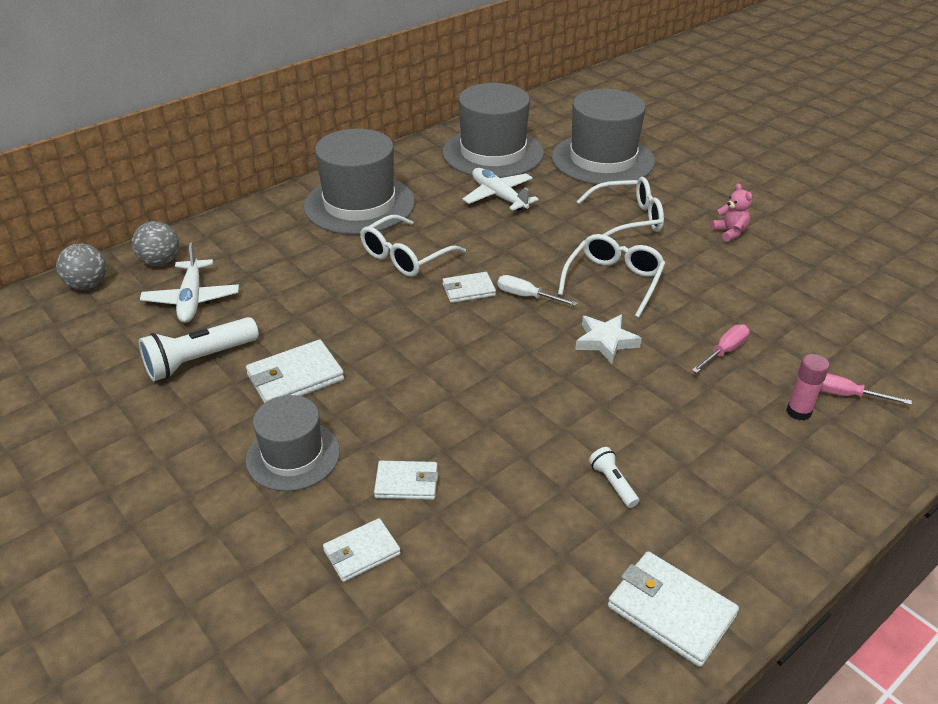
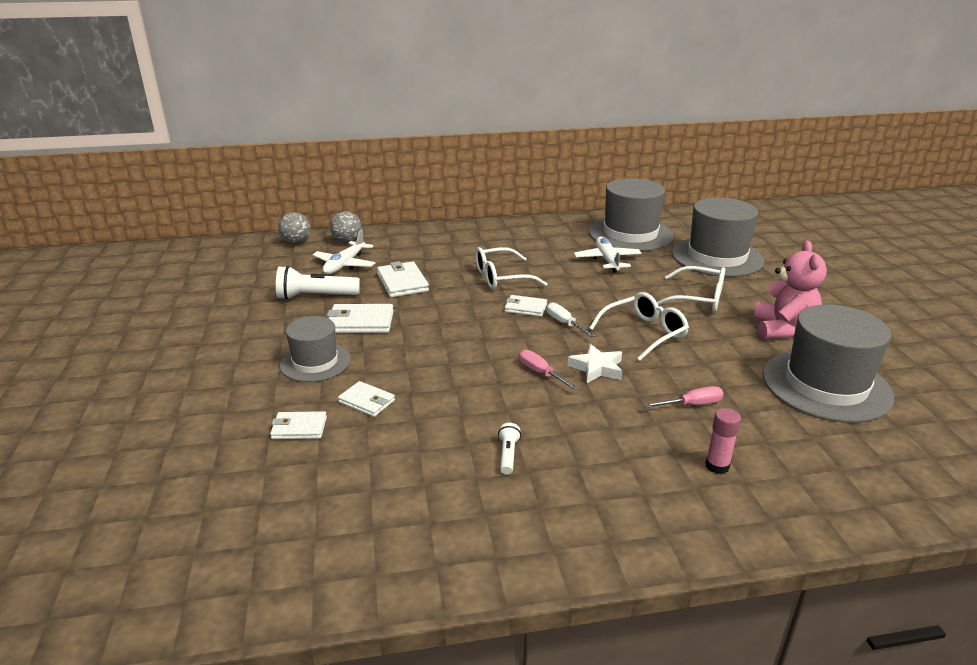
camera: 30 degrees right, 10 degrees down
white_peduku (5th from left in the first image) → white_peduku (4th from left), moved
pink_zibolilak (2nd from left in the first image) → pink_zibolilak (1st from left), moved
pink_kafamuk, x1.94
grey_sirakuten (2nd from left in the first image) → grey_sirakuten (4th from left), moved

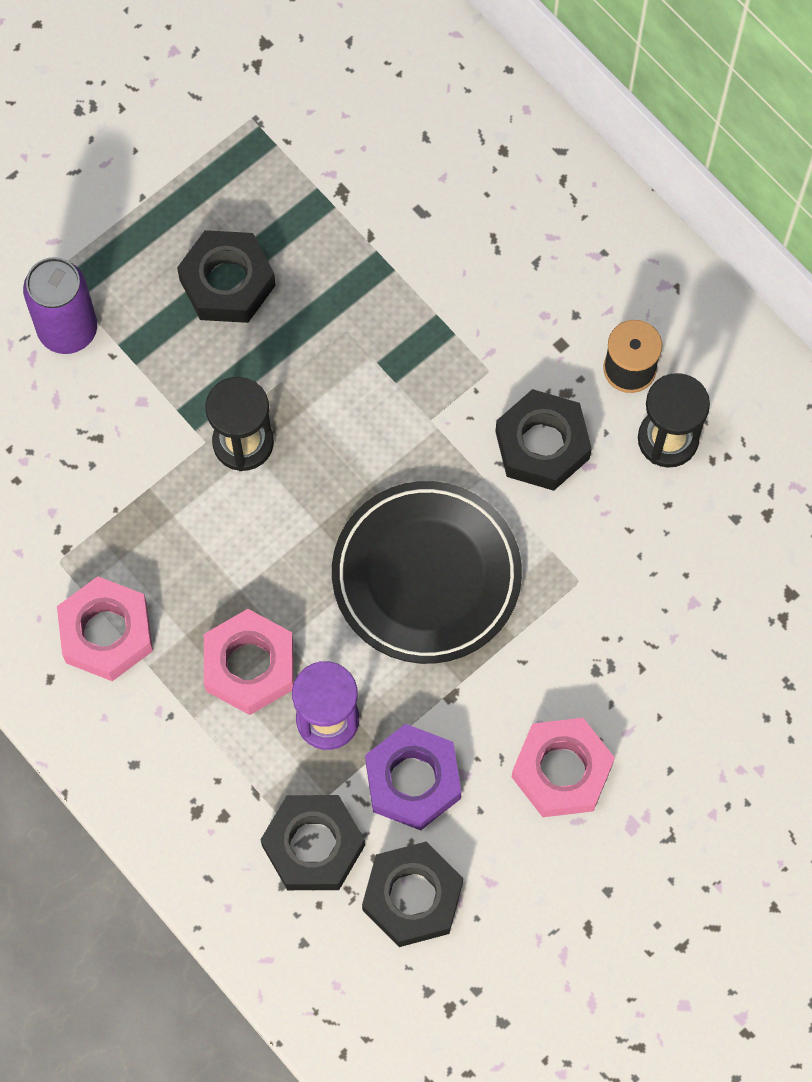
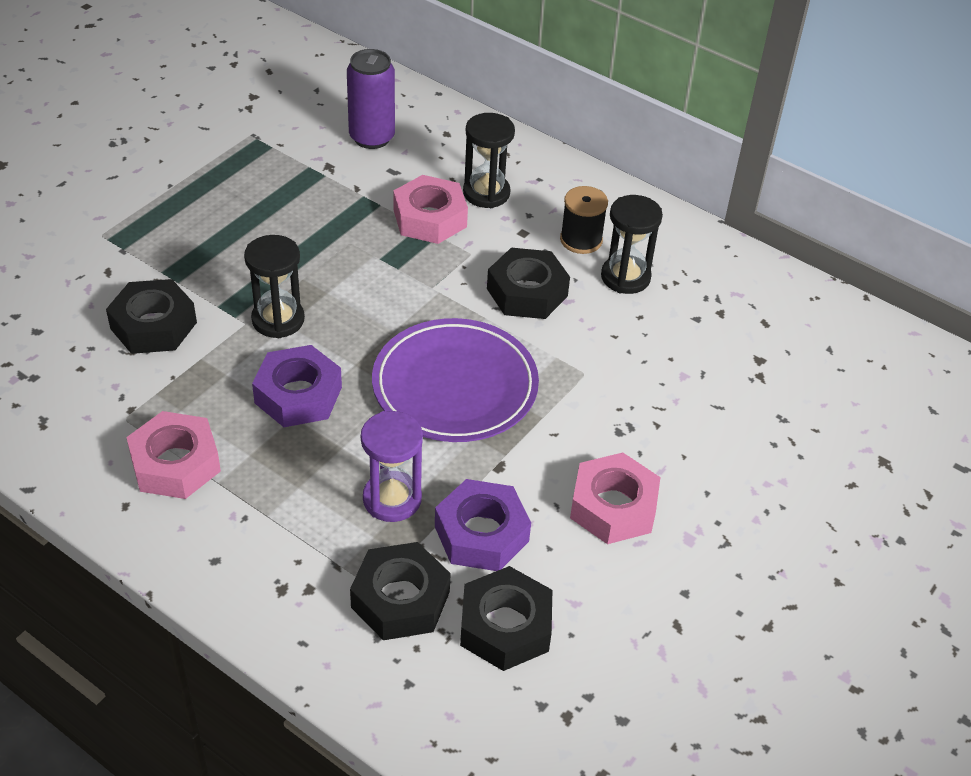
camera: 15 degrees left, 25 degrees down
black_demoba (1st from left), moved
- → purple_demoba (1st from left)
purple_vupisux, moved
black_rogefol → purple_rogefol
pink_demoba (2nd from left), moved
- → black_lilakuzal (2nd from left)

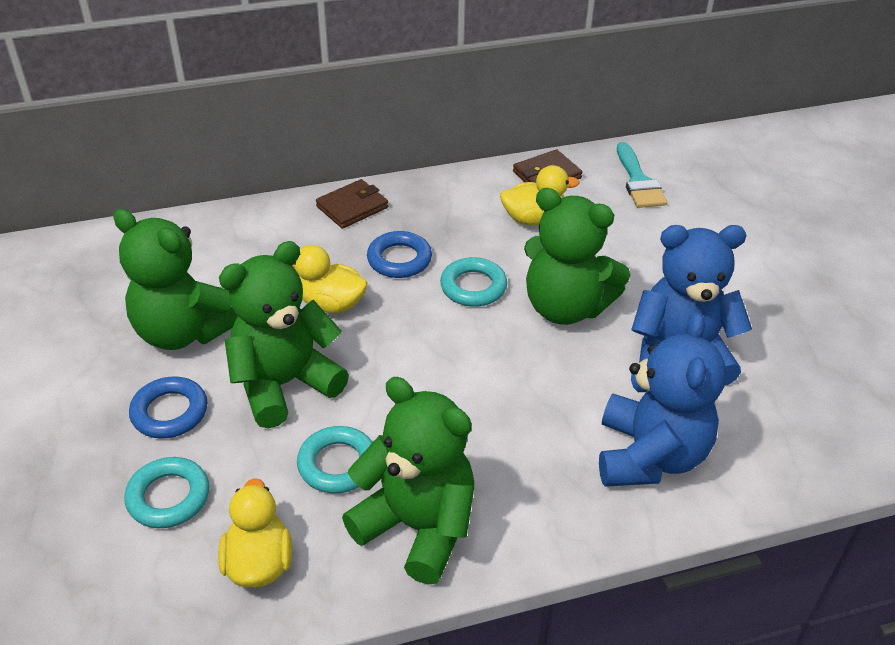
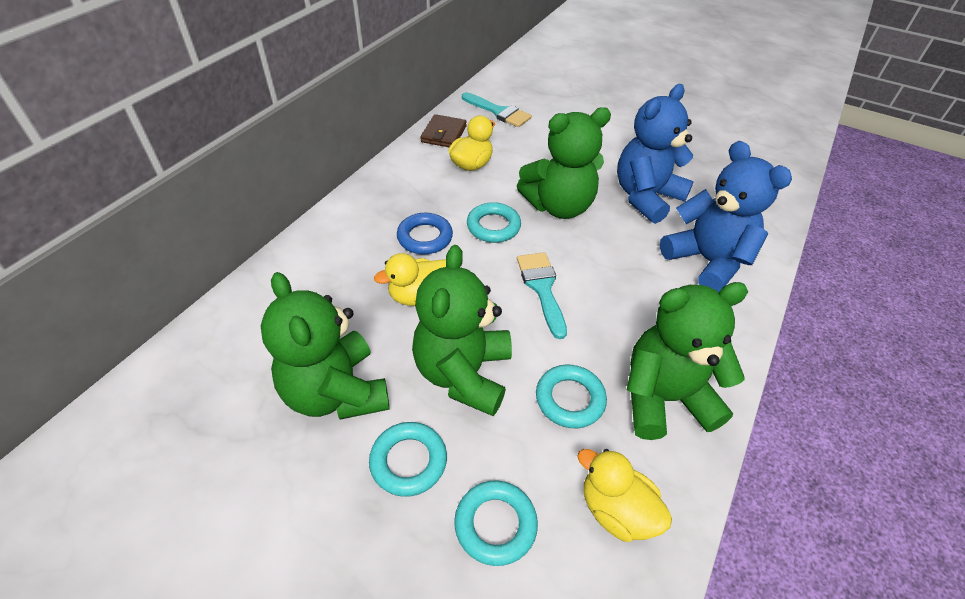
camera: 45 degrees left, 5 degrees up
green_kafamuk (1st from left), 75 degrees clockwise
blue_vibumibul (1st from left) → turquoise_vibumibul (1st from left)
- → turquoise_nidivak (2nd from left)
brown_peduku (1st from left) → -

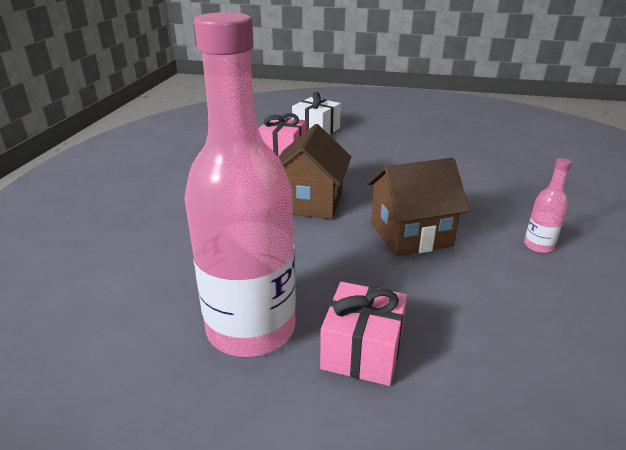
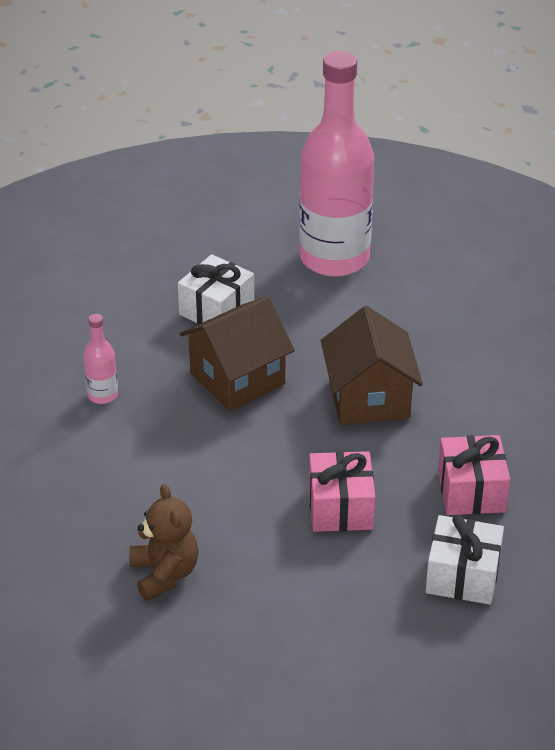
camera: 160 degrees right, 10 degrees up
- → brown_kafamuk
- → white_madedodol (1st from left)
pink_madedodol (2nd from left in the first image) → pink_madedodol (1st from left), moved

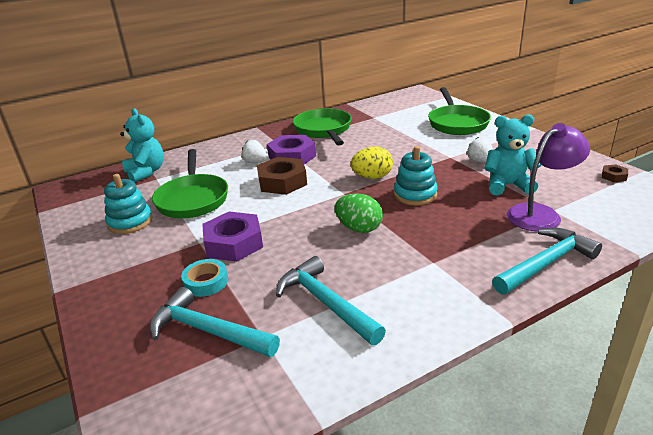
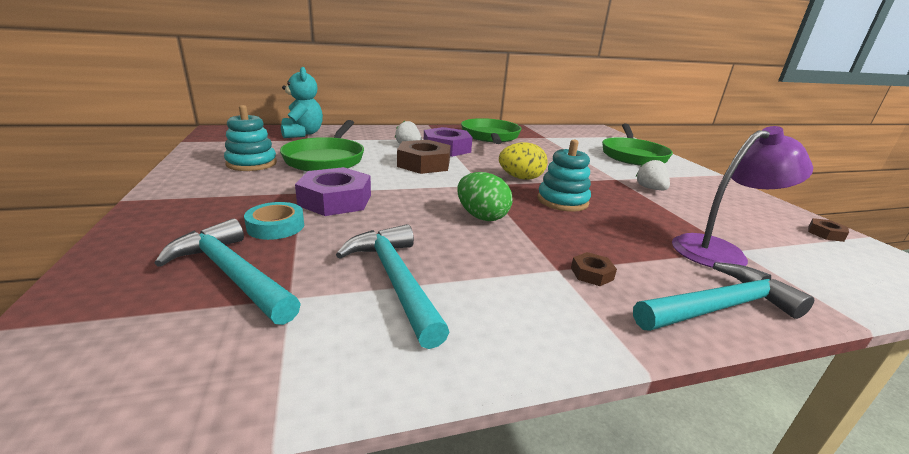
camera: 10 degrees right, 5 degrees down
- → brown_demoba (2nd from left)
turquoise_kafamuk (2nd from left) → -

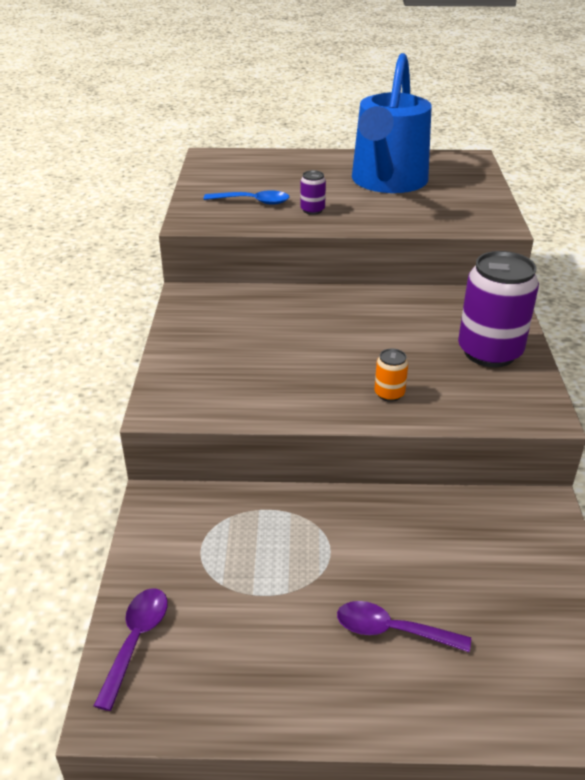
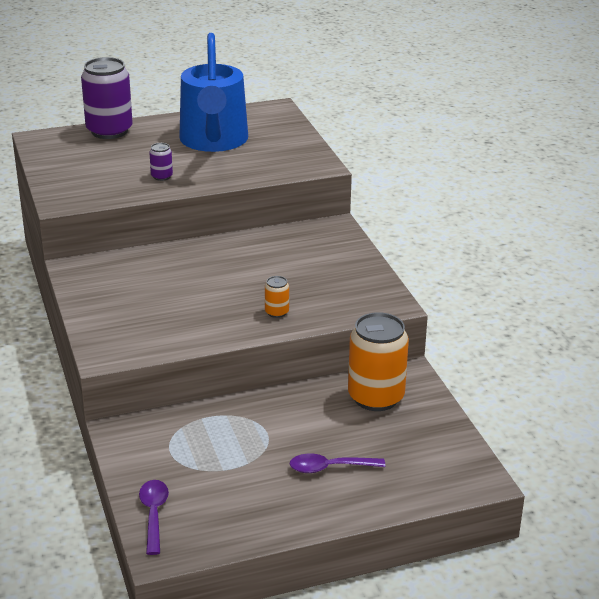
camera: 20 degrees left, 5 degrees down
purple_vupisux (2nd from left in the first image) → purple_vupisux (1st from left), moved
- → orange_vupisux (2nd from left)
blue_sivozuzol → -

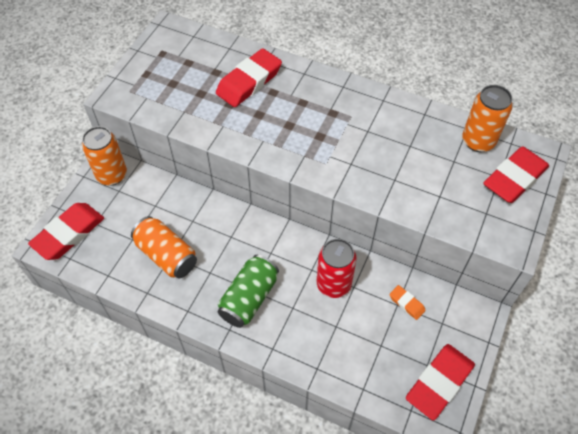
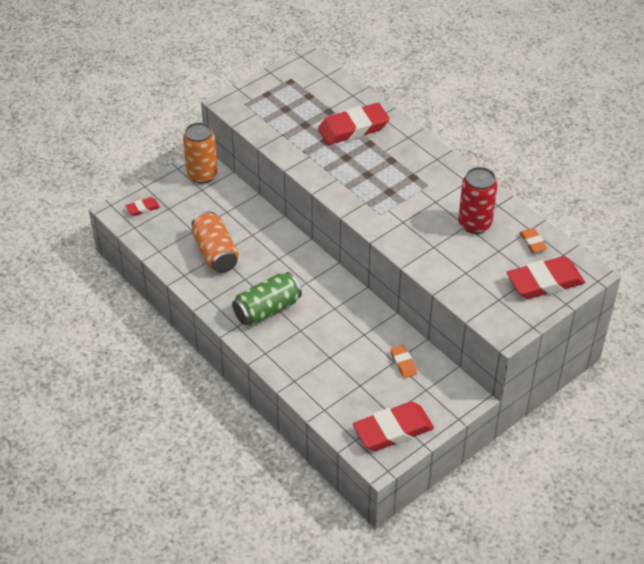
camera: 25 degrees right, 10 degrees down
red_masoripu (1st from left), x0.48
red_vupisux, moved
orange_vupisux (3rd from left) → orange_masoripu (2nd from left)

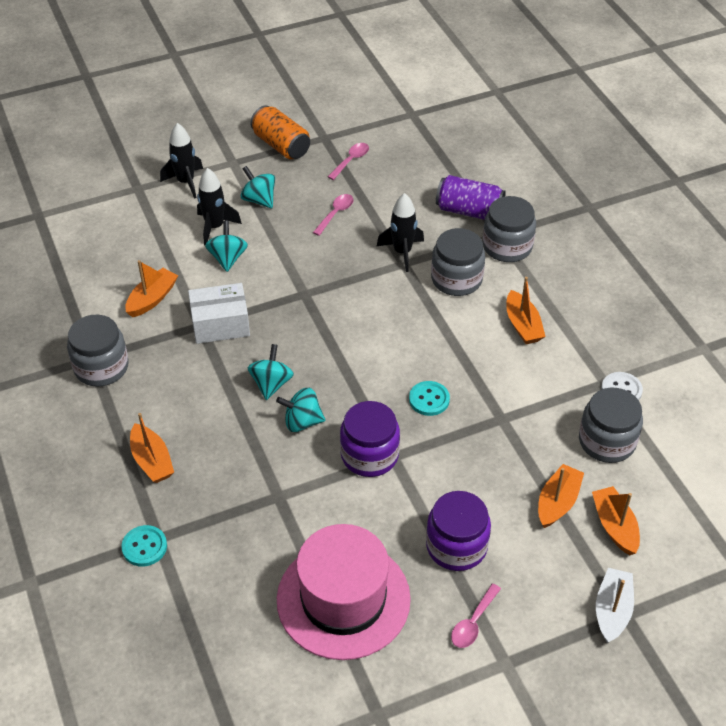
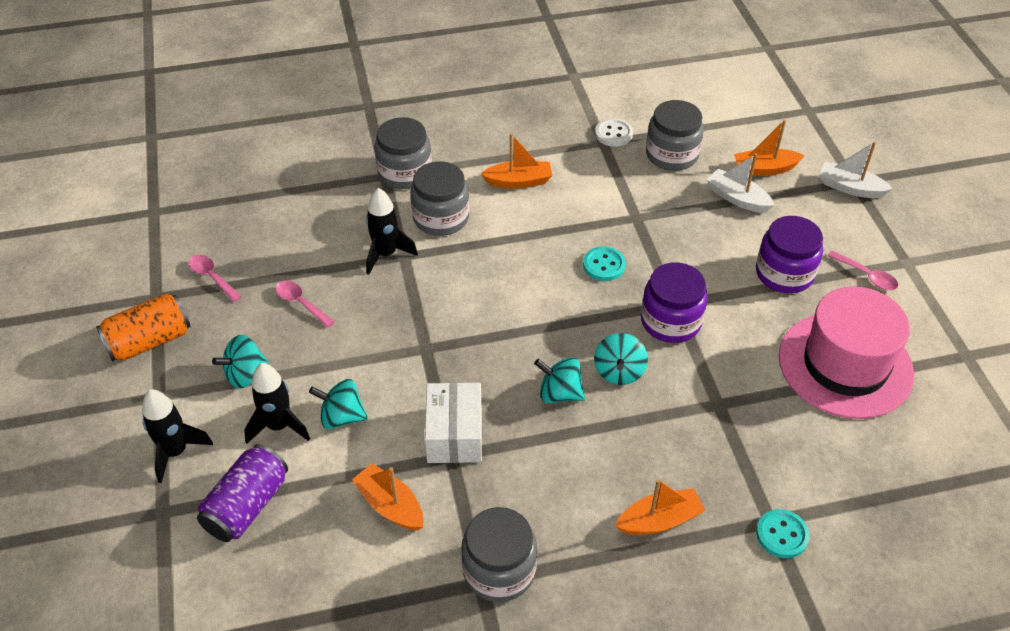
camera: 80 degrees left, 0 degrees up
purple_vupisux, moved
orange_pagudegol (4th from left) → white_pagudegol (1st from left)

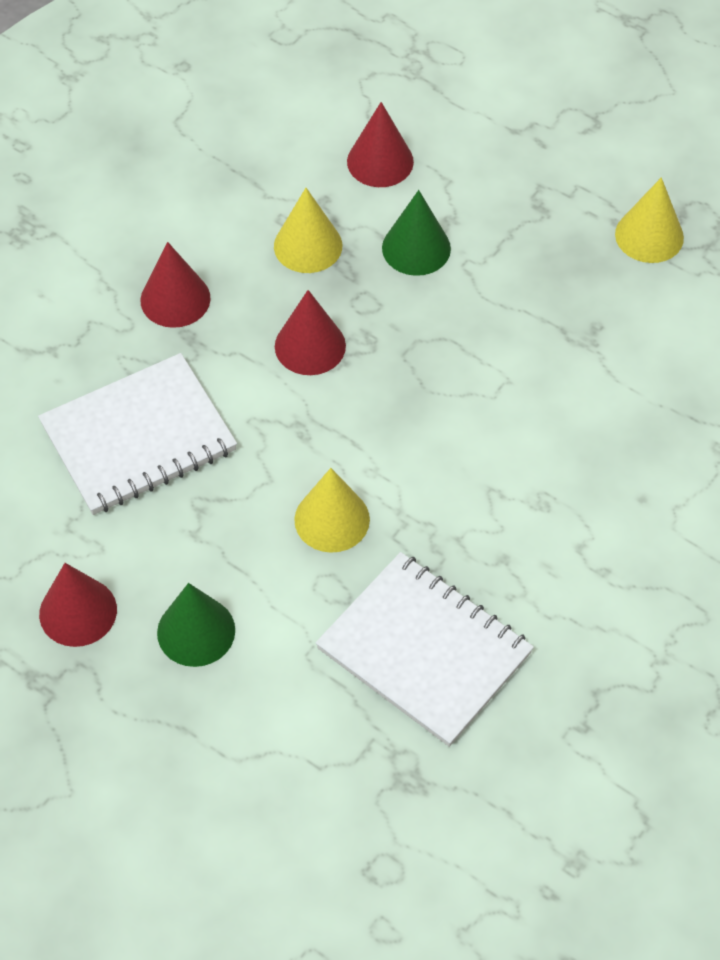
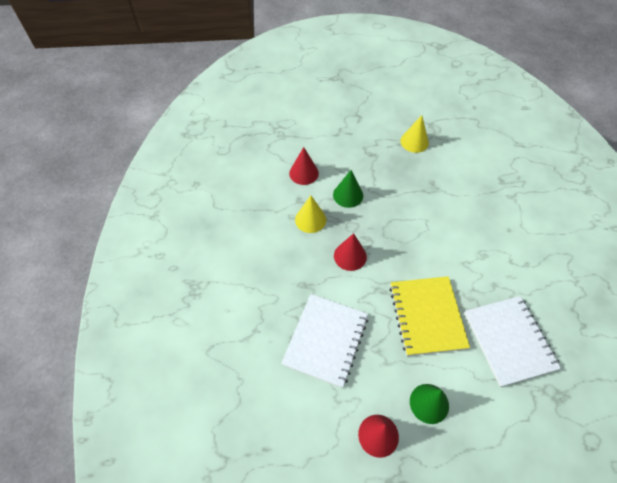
camera: 40 degrees left, 0 degrees up
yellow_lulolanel (2nd from left) → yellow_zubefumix
white_zubefumix (2nd from left), 75 degrees clockwise
red_lulolanel (2nd from left) → -

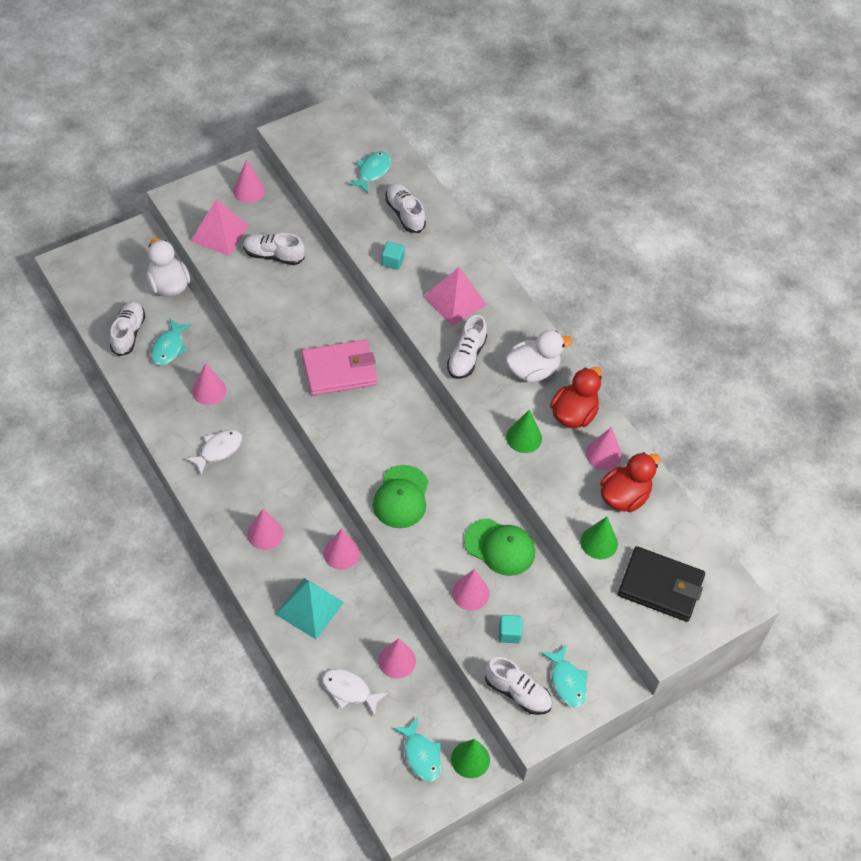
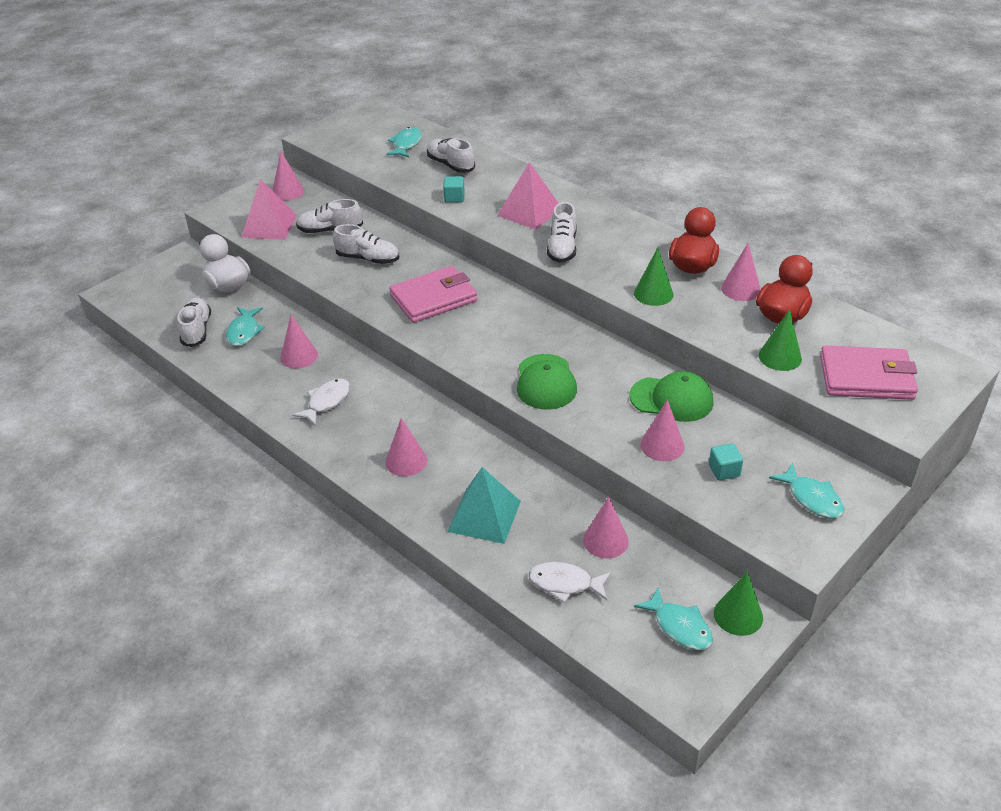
camera: 10 degrees left, 15 degrees down
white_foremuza (5th from left in the first image) → white_foremuza (3rd from left), moved
black_peduku → pink_peduku (2nd from left)
pink_lulolanel (4th from left) → -
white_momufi (2nd from left) → -

